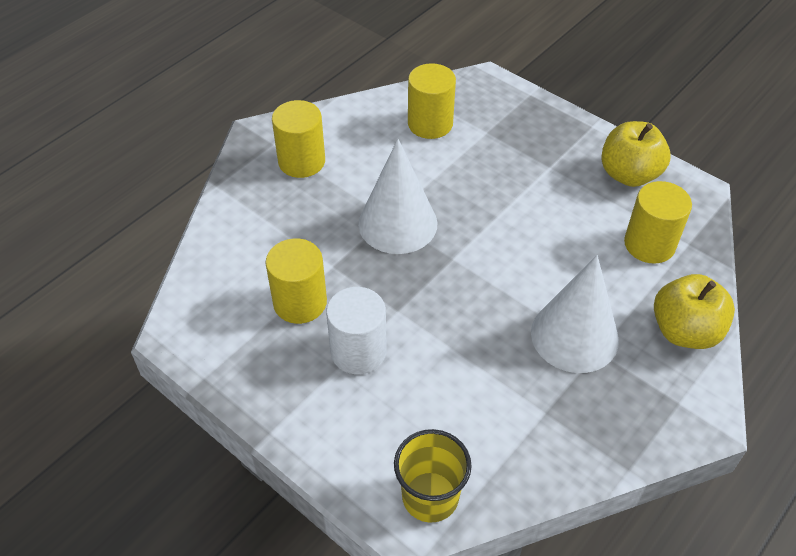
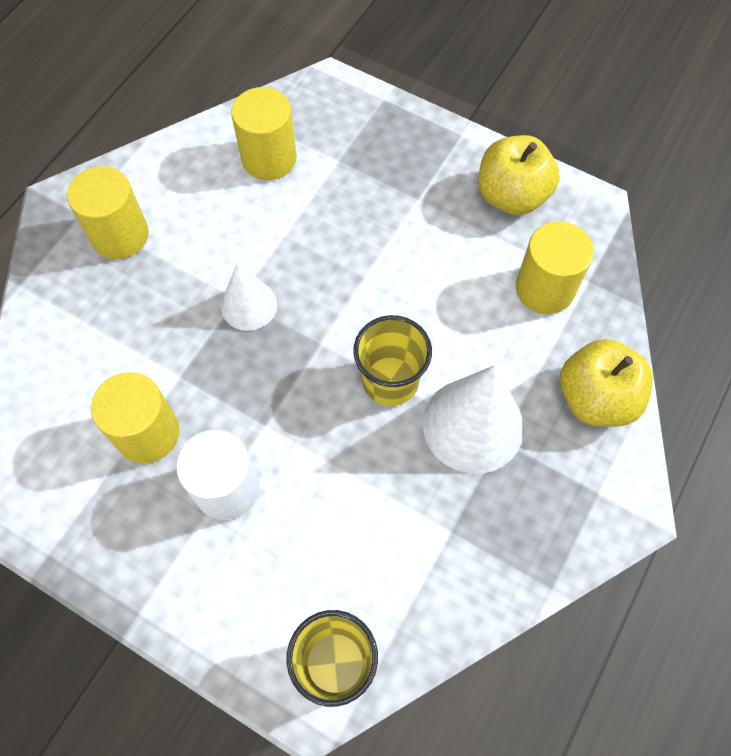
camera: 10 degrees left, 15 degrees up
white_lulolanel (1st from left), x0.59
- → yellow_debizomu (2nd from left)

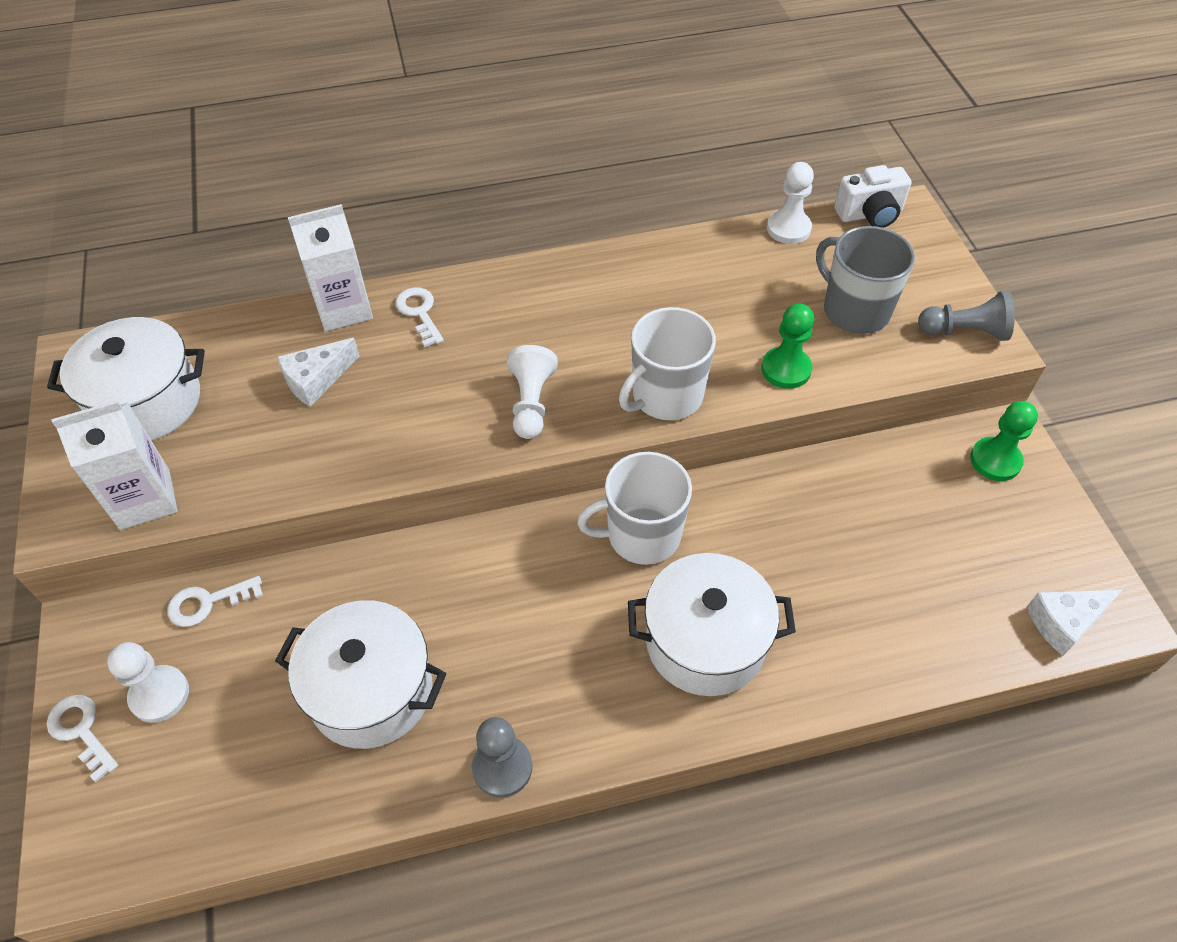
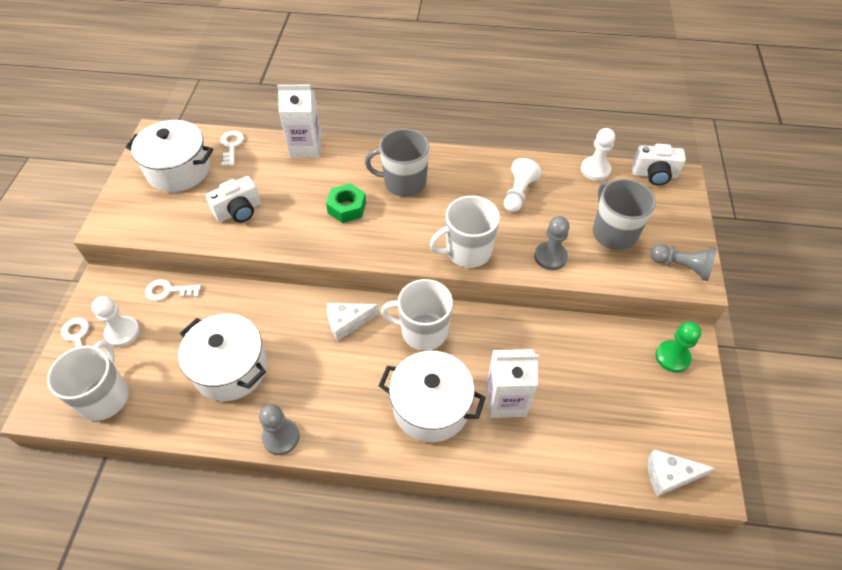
camera: 20 degrees right, 0 degrees up
- → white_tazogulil (1st from left)
- → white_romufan (1st from left)
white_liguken (3rd from left), moved
- → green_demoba
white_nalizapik (1st from left), moved
- → grey_tazogulil (1st from left)
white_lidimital (1st from left in the first image) → white_lidimital (2nd from left), moved
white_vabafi (2nd from left), moved
green_vabafi (1st from left) → grey_vabafi (2nd from left)

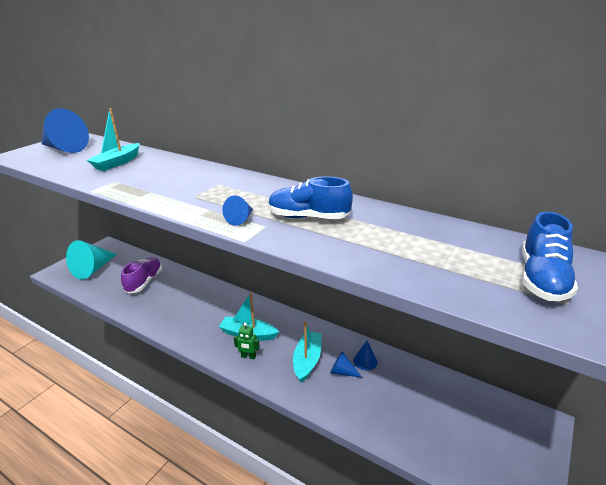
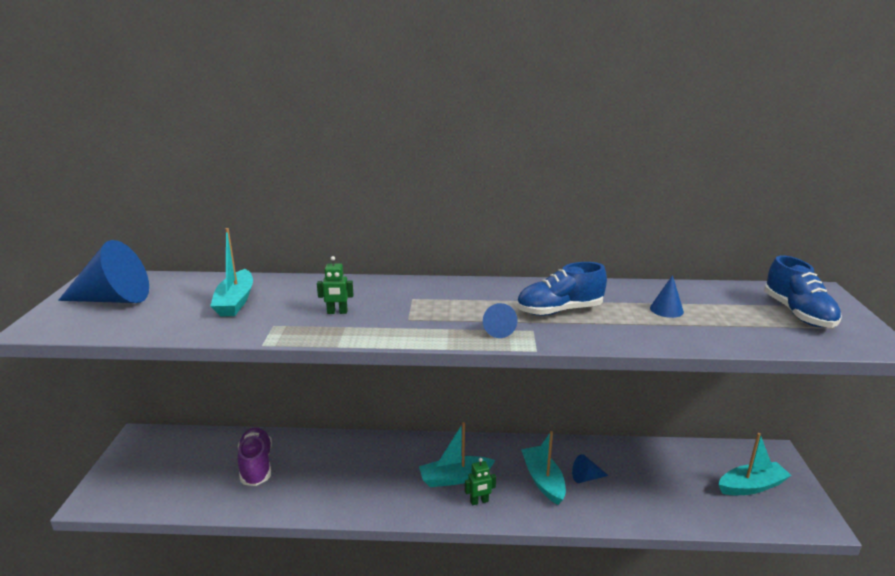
camera: 30 degrees left, 5 degrees down
- → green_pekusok (1st from left)
blue_lulolanel (4th from left), moved
- → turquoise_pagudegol (4th from left)
turquoise_lulolanel → -

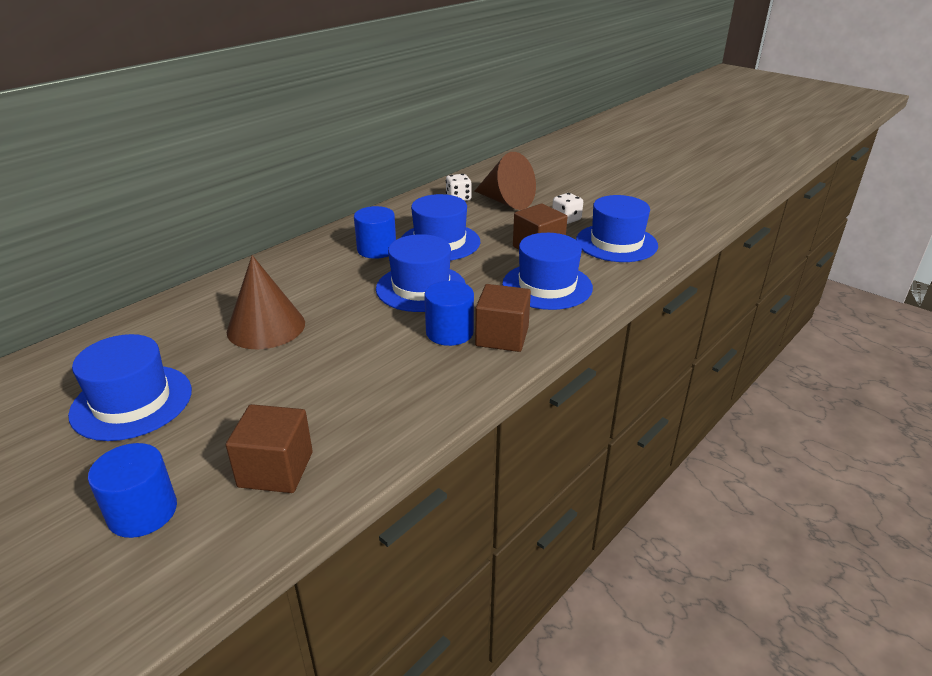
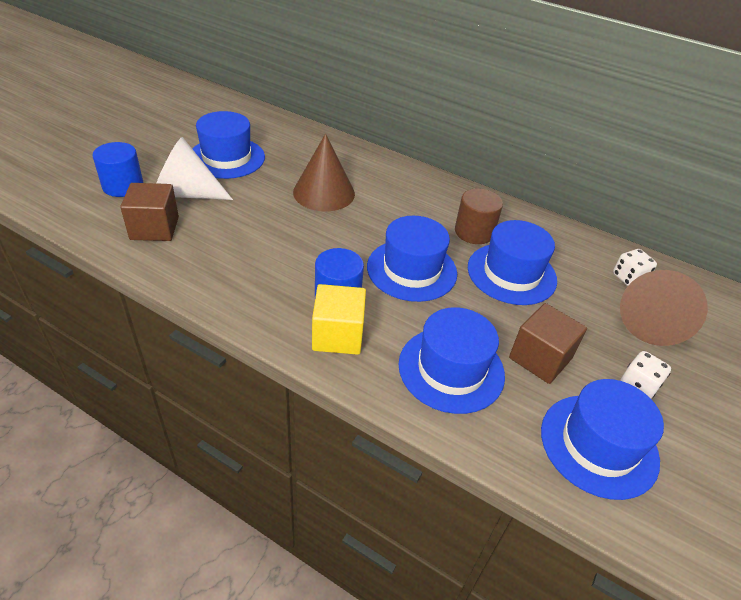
camera: 75 degrees right, 10 degrees up
- → white_lulolanel
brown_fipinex (2nd from left) → yellow_fipinex
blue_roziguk (2nd from left) → brown_roziguk

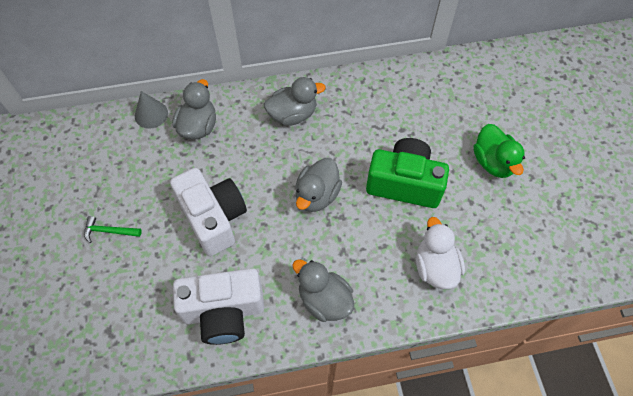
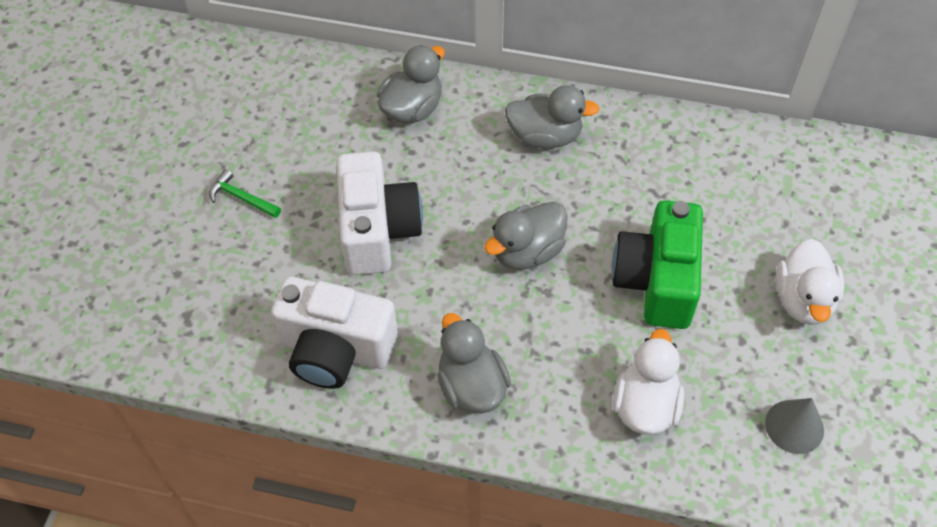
camera: 25 degrees right, 5 degrees down
green_romufan, 120 degrees counterclockwise
grey_lulolanel, moved
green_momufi → white_momufi (2nd from left)

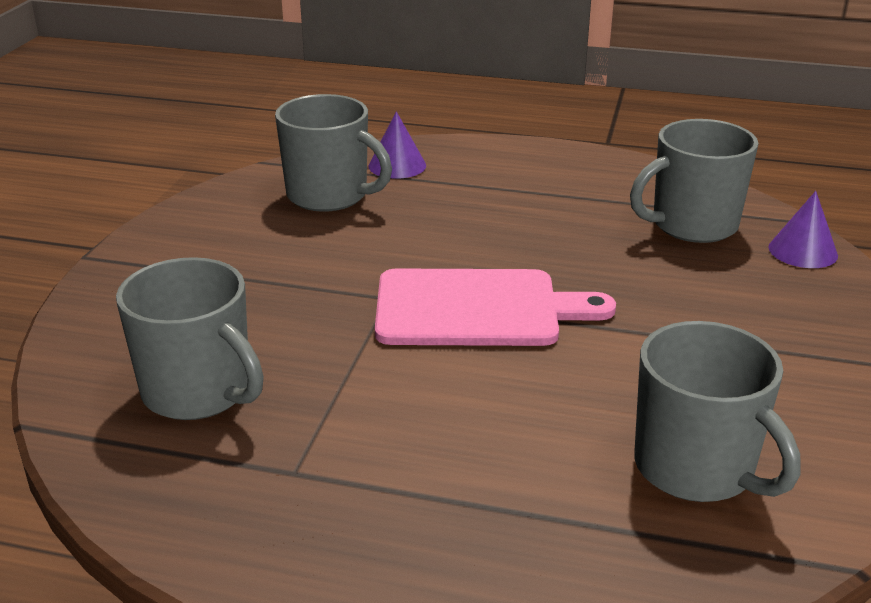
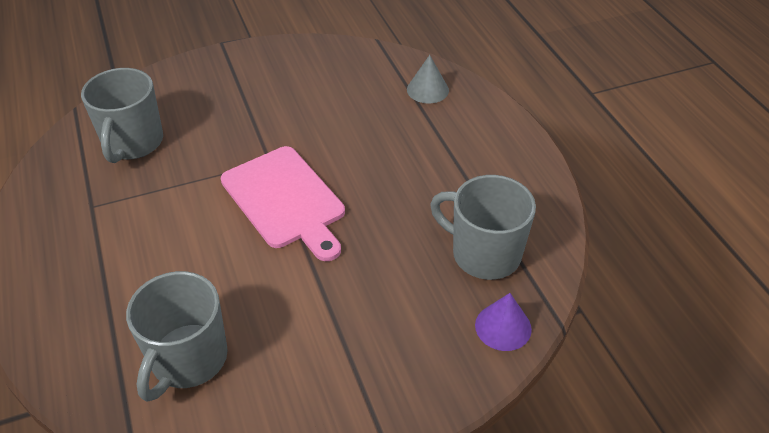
camera: 55 degrees right, 15 degrees up
purple_lulolanel (1st from left) → grey_lulolanel
grey_tazogulil (2nd from left) → -

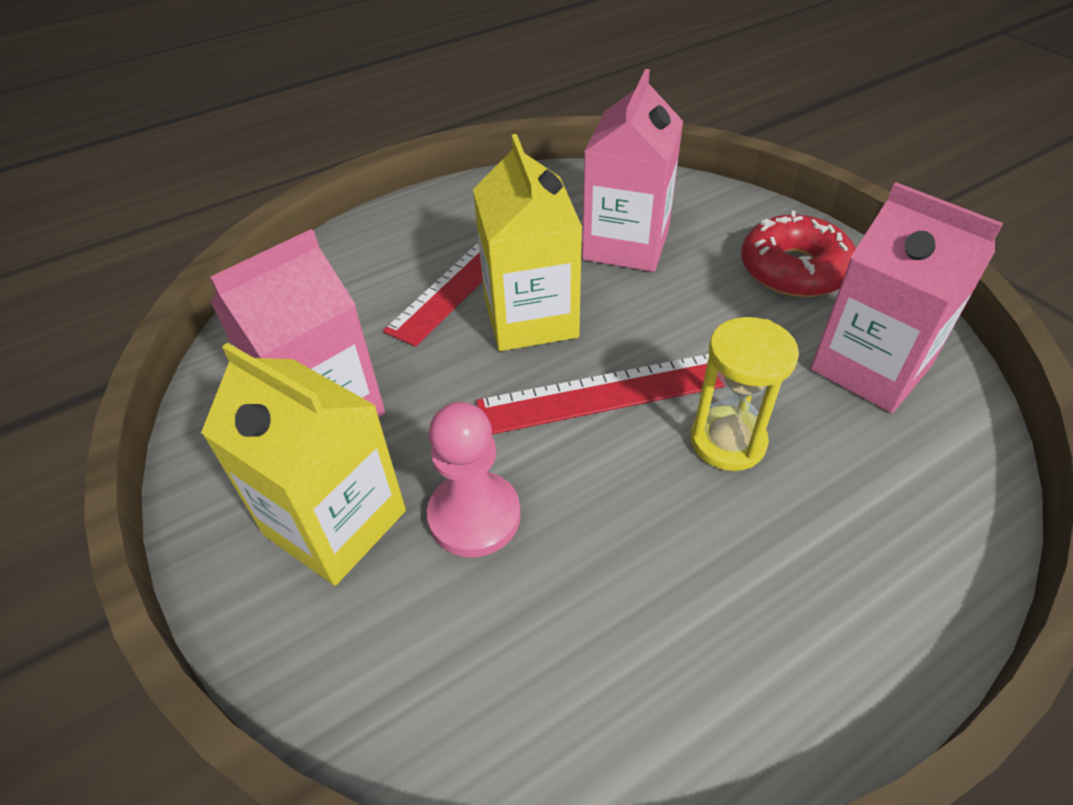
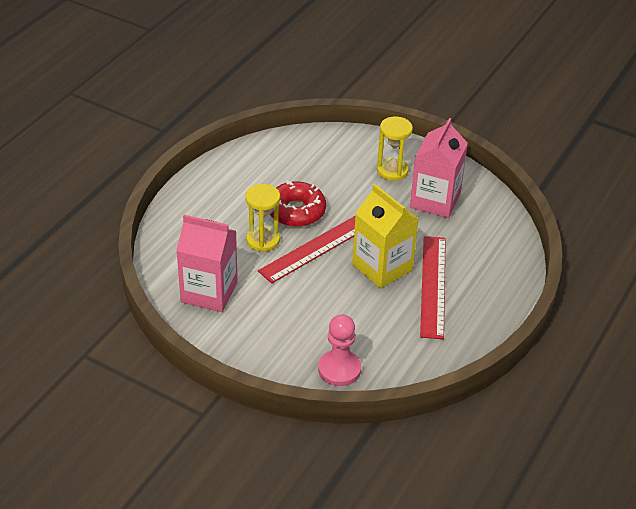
camera: 150 degrees right, 5 degrees down
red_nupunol, moved
pink_vabafi, moved
yellow_lidimital (1st from left) → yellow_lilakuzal (2nd from left)
pink_lidimital (2nd from left) → -

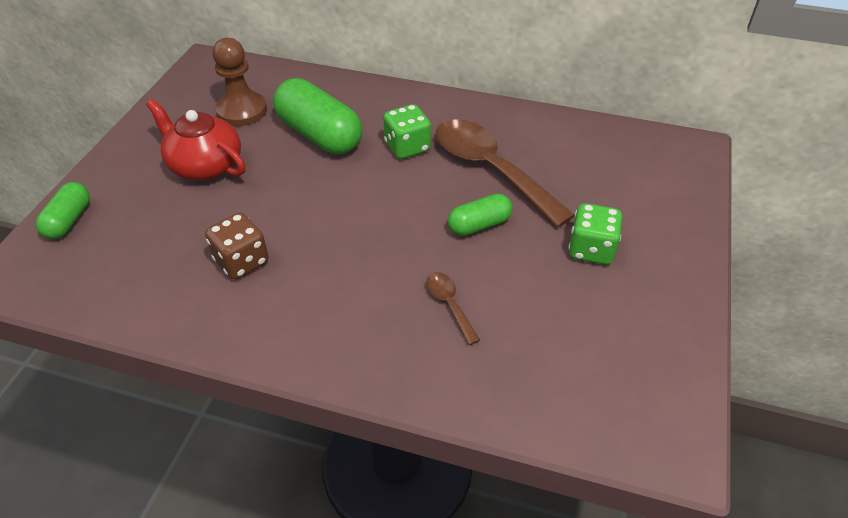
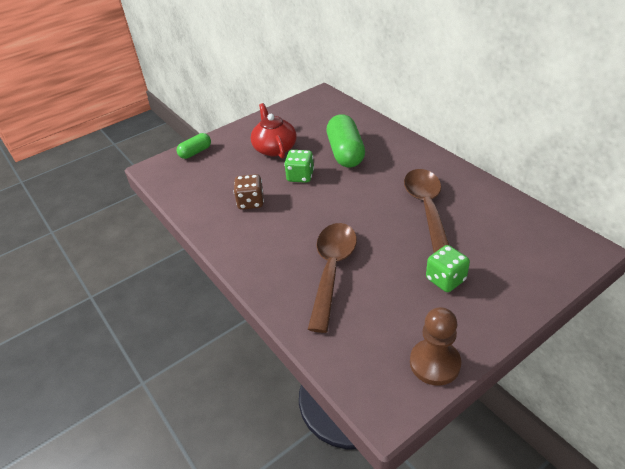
camera: 40 degrees right, 5 degrees down
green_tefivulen (1st from left), moved
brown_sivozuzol (1st from left), x2.28
brown_vabafi, moved
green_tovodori (3rd from left) → -

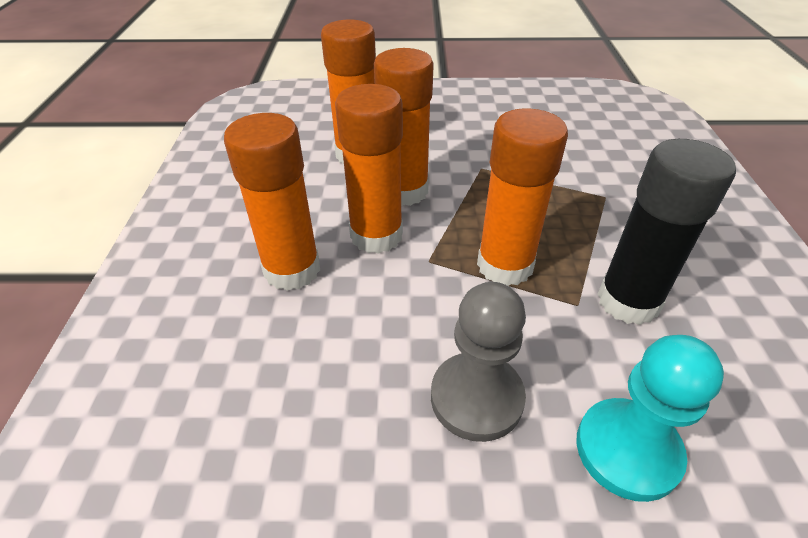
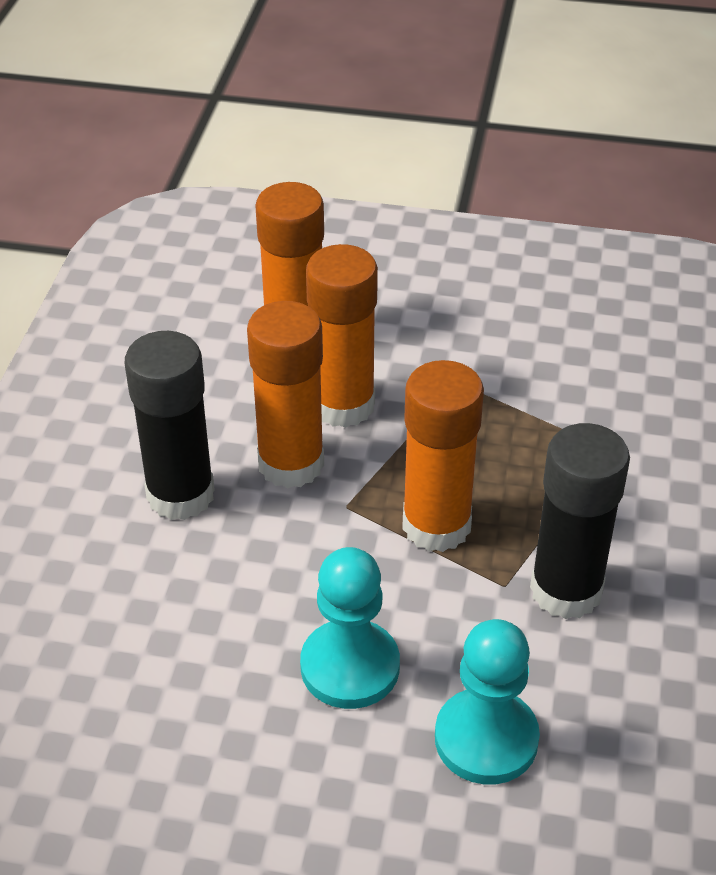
camera: 10 degrees right, 0 degrees up
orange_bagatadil (1st from left) → black_bagatadil (1st from left)
grey_vabafi → turquoise_vabafi (1st from left)

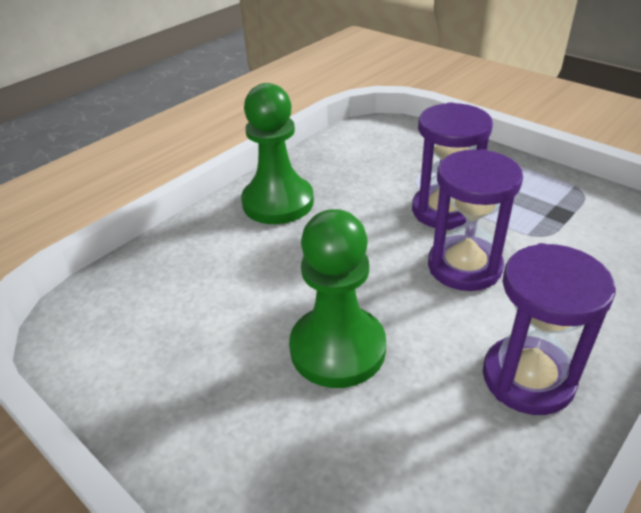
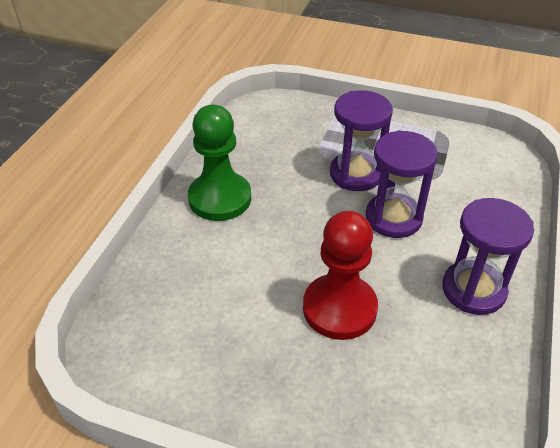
camera: 25 degrees left, 5 degrees up
green_vabafi (2nd from left) → red_vabafi

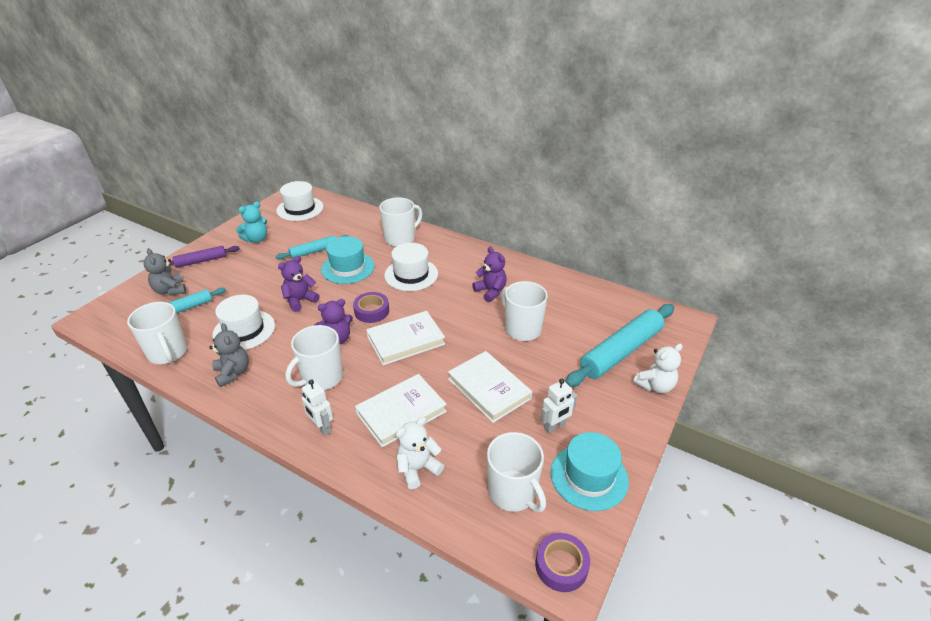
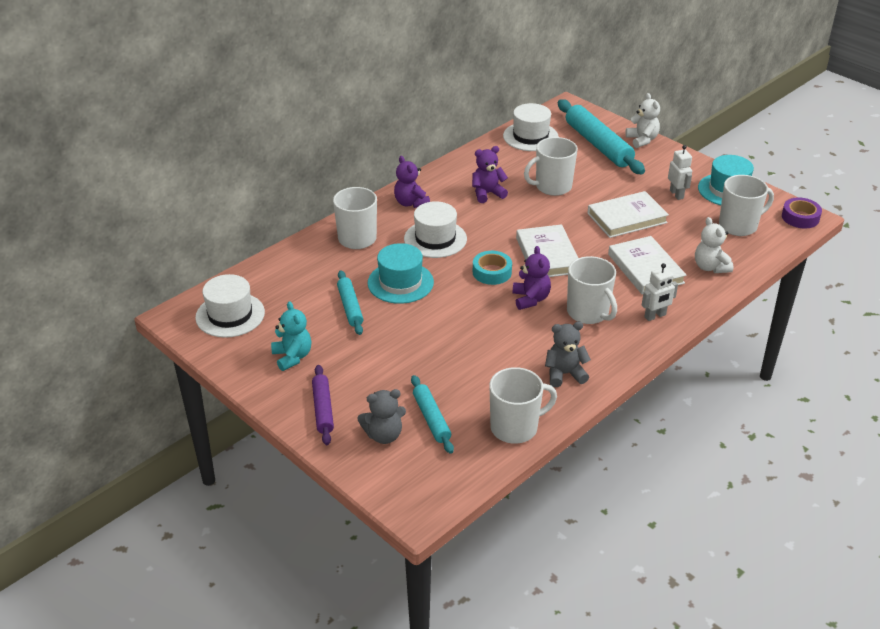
camera: 75 degrees left, 0 degrees up
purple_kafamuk (1st from left), moved
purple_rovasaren (1st from left) → turquoise_rovasaren
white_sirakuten (1st from left in the first image) → white_sirakuten (3rd from left), moved

